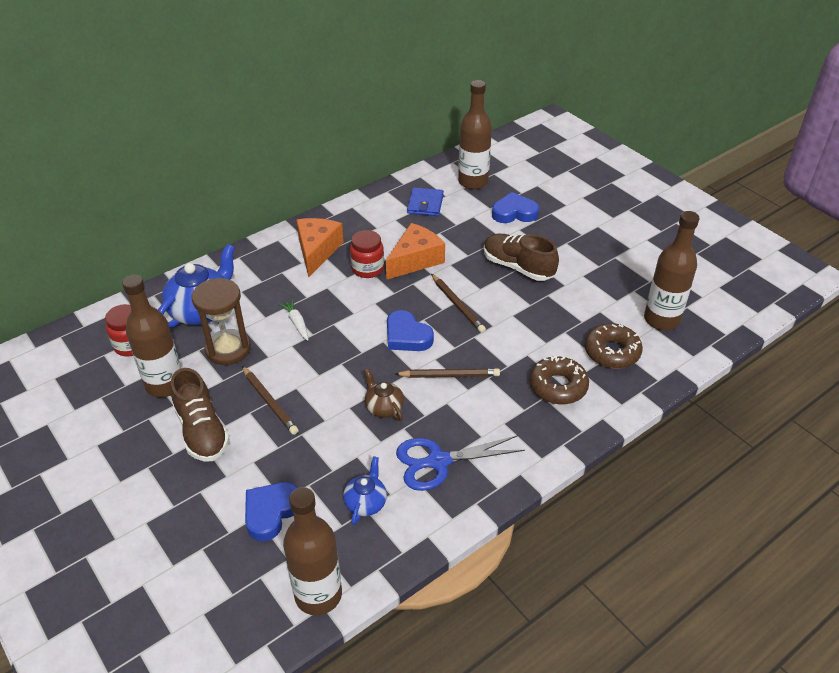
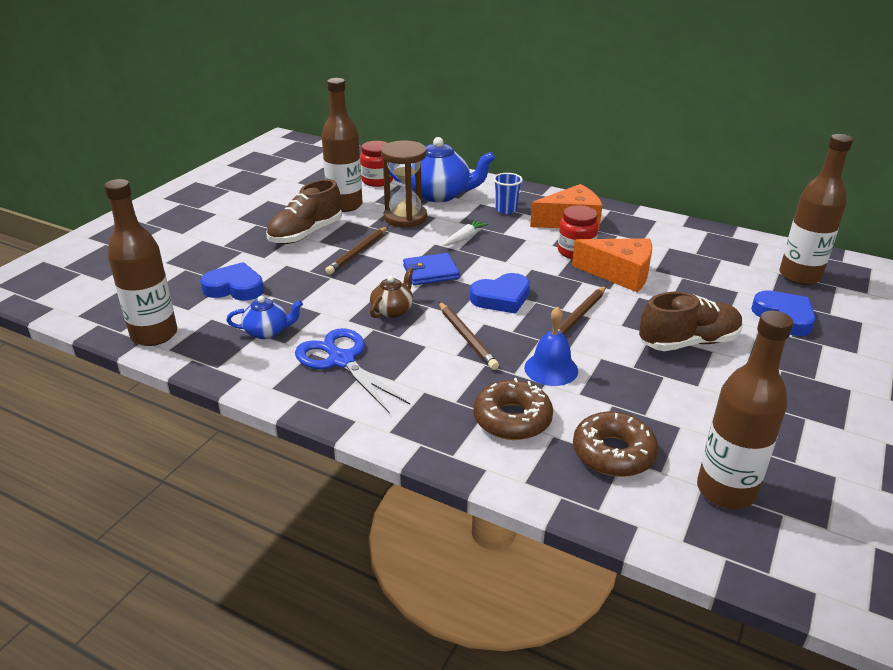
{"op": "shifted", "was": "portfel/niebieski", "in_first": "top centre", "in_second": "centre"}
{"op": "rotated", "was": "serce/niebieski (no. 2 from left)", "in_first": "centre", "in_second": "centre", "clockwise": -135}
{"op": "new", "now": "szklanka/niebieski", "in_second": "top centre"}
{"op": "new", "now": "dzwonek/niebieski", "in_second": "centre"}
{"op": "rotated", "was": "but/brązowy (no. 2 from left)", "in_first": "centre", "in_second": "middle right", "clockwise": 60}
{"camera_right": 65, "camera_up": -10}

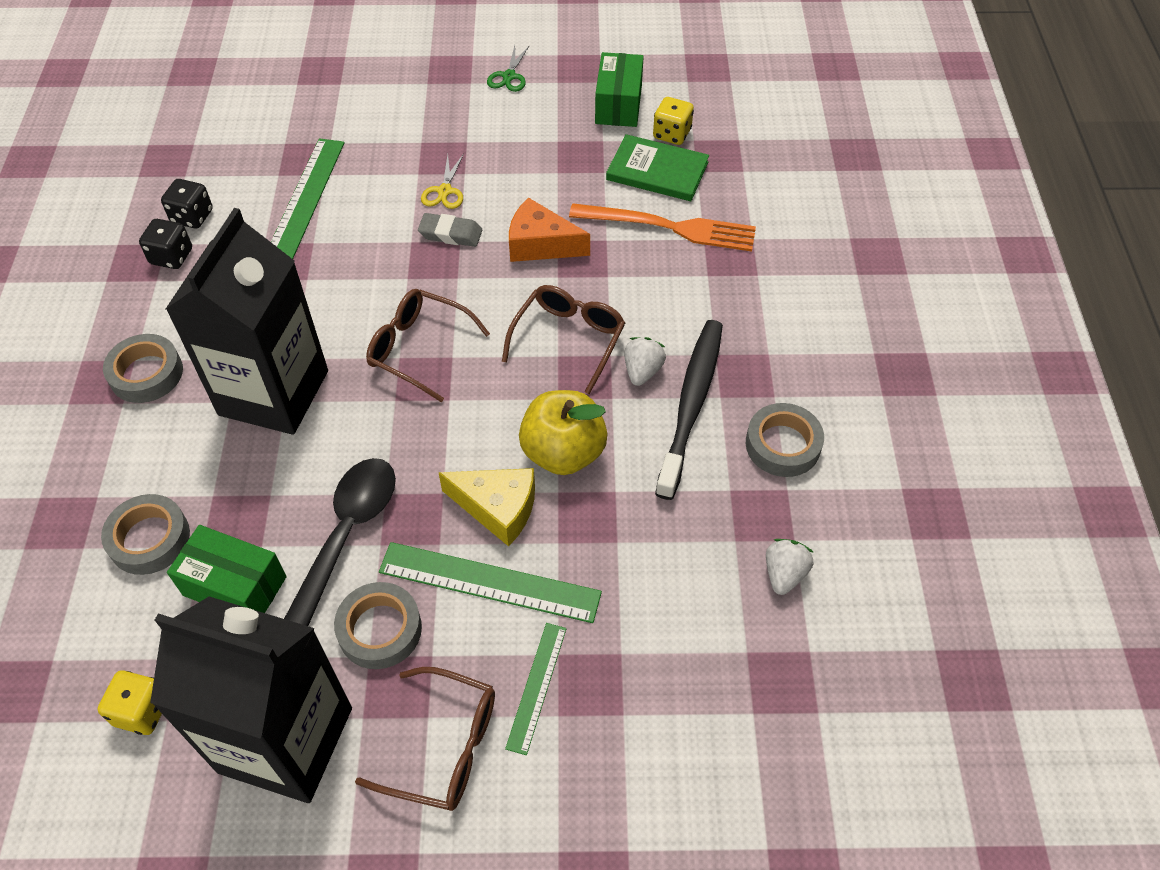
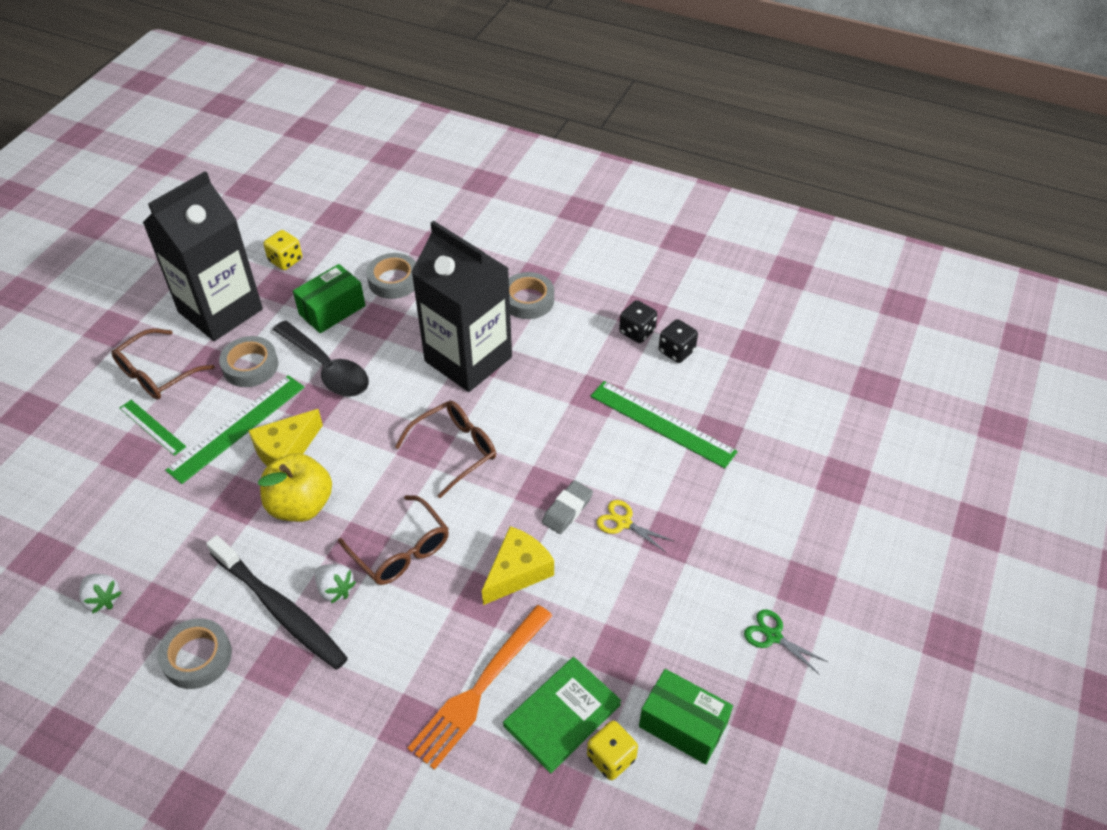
{"op": "repainted", "was": "ser/pomarańczowy", "now": "ser/żółty (no. 2 from left)", "in_first": "top centre", "in_second": "bottom centre"}
{"camera_right": 115, "camera_up": -5}

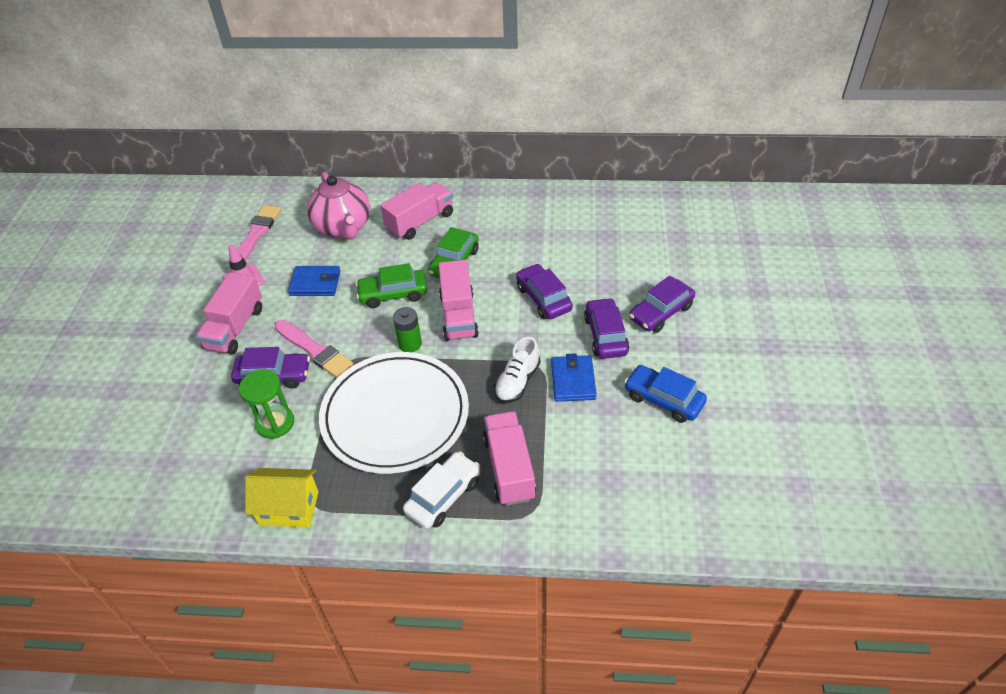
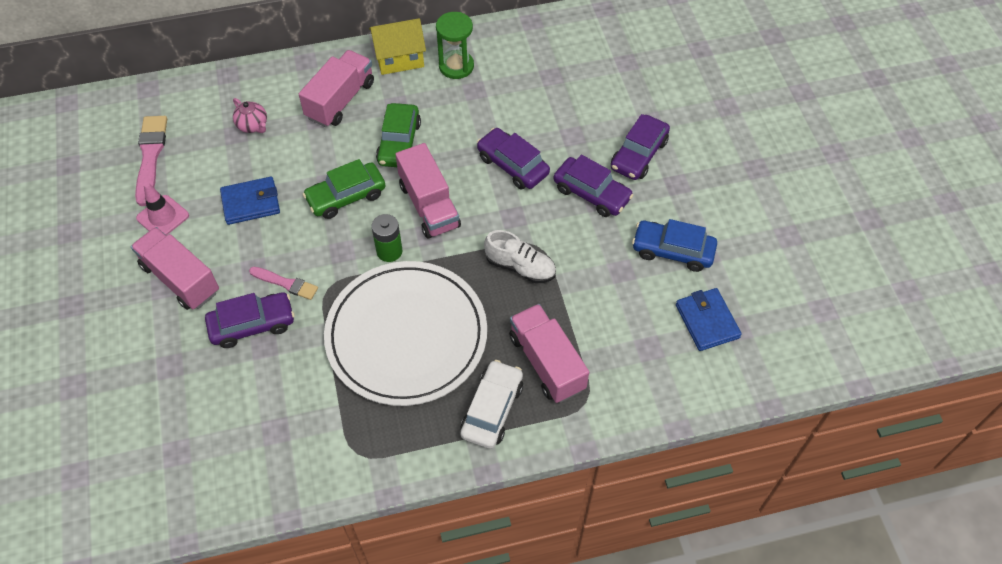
{"op": "rotated", "was": "ciężarówka/różowy (no. 1 from left)", "in_first": "middle left", "in_second": "middle left", "clockwise": 135}
{"op": "scaled", "was": "imbryk/różowy", "in_first": "top centre", "in_second": "top left", "ratio": 0.46}
{"op": "scaled", "was": "pędzel/różowy (no. 2 from left)", "in_first": "middle left", "in_second": "middle left", "ratio": 0.62}
{"op": "shifted", "was": "domek/żółty", "in_first": "bottom left", "in_second": "top centre"}
{"op": "shifted", "was": "klepsydra/zielony", "in_first": "middle left", "in_second": "top centre"}
{"op": "rotated", "was": "but/biały", "in_first": "centre", "in_second": "centre", "clockwise": -75}
{"op": "rotated", "was": "samochód/fioletowy (no. 3 from left)", "in_first": "centre", "in_second": "top centre", "clockwise": 150}
{"op": "shifted", "was": "portfel/niebieski (no. 2 from left)", "in_first": "centre", "in_second": "middle right"}
{"camera_right": -20, "camera_up": 10}

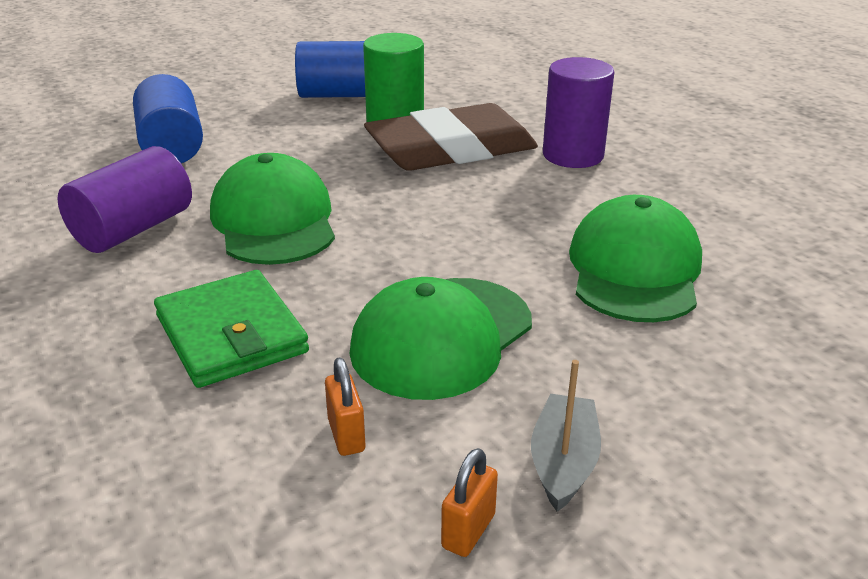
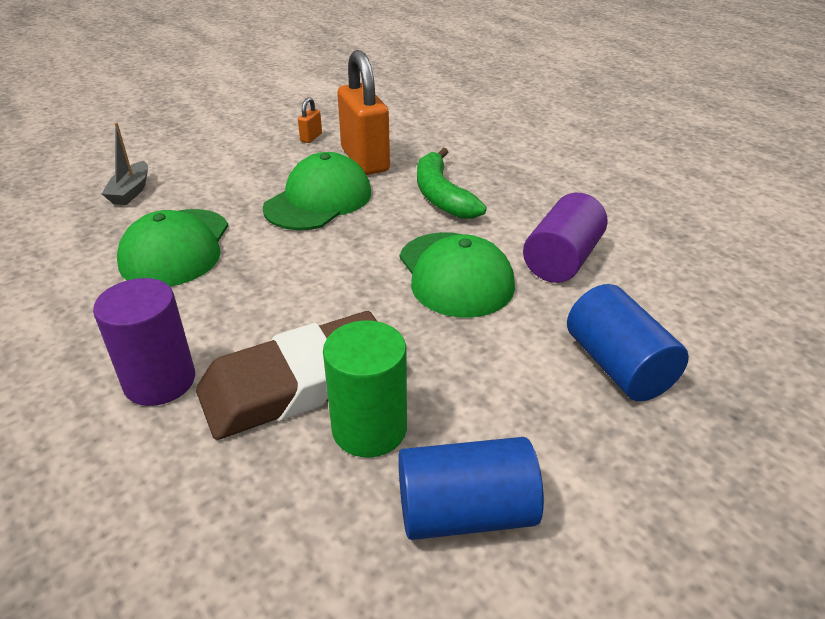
{"op": "shifted", "was": "łódka/szary", "in_first": "bottom centre", "in_second": "top left"}
{"op": "scaled", "was": "kłódka/pomarańczowy (no. 1 from left in the first image)", "in_first": "bottom centre", "in_second": "top centre", "ratio": 2.47}
{"op": "swapped", "was": "portfel/zielony", "now": "banan/zielony", "in_first": "middle left", "in_second": "top centre"}
{"camera_right": 175, "camera_up": 5}

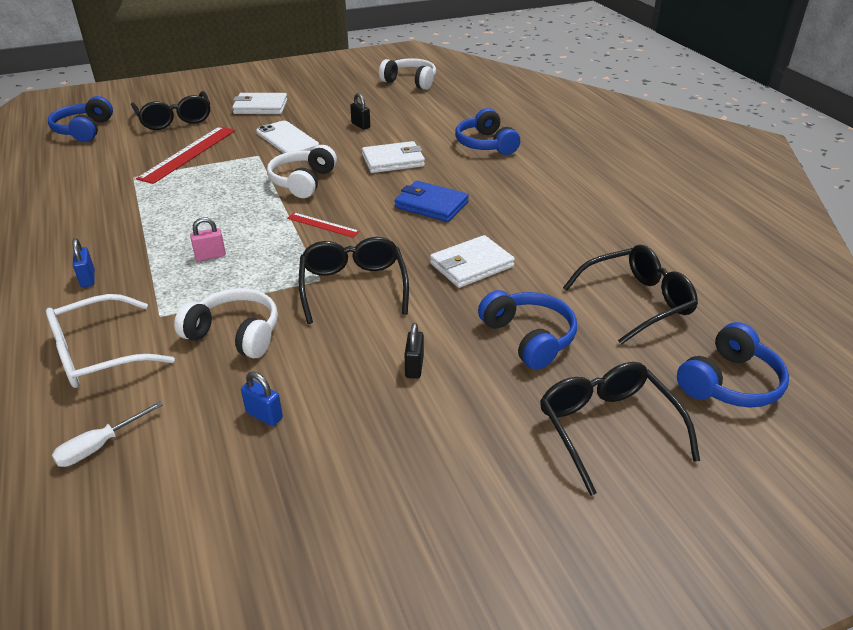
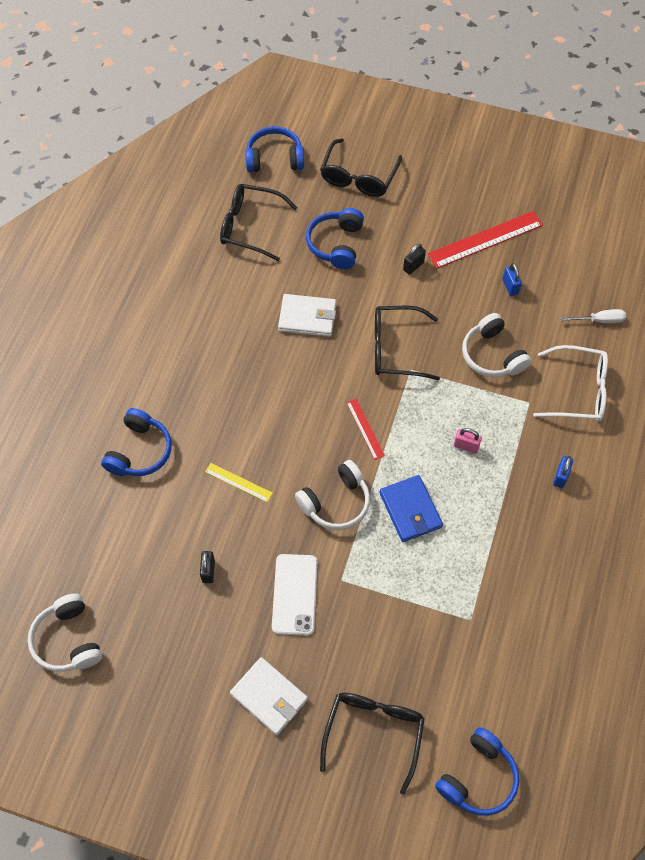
{"op": "swapped", "was": "portfel/biały (no. 2 from left)", "now": "linijka/żółty", "in_first": "top centre", "in_second": "centre"}
{"op": "rotated", "was": "okulary/czarny (no. 2 from left in the first image)", "in_first": "centre", "in_second": "centre", "clockwise": 60}
{"op": "shifted", "was": "portfel/niebieski", "in_first": "top centre", "in_second": "centre"}
{"op": "shifted", "was": "linijka/czerwony (no. 1 from left in the first image)", "now": "linijka/czerwony (no. 2 from left)", "in_first": "top left", "in_second": "top right"}
{"camera_right": -140, "camera_up": 25}

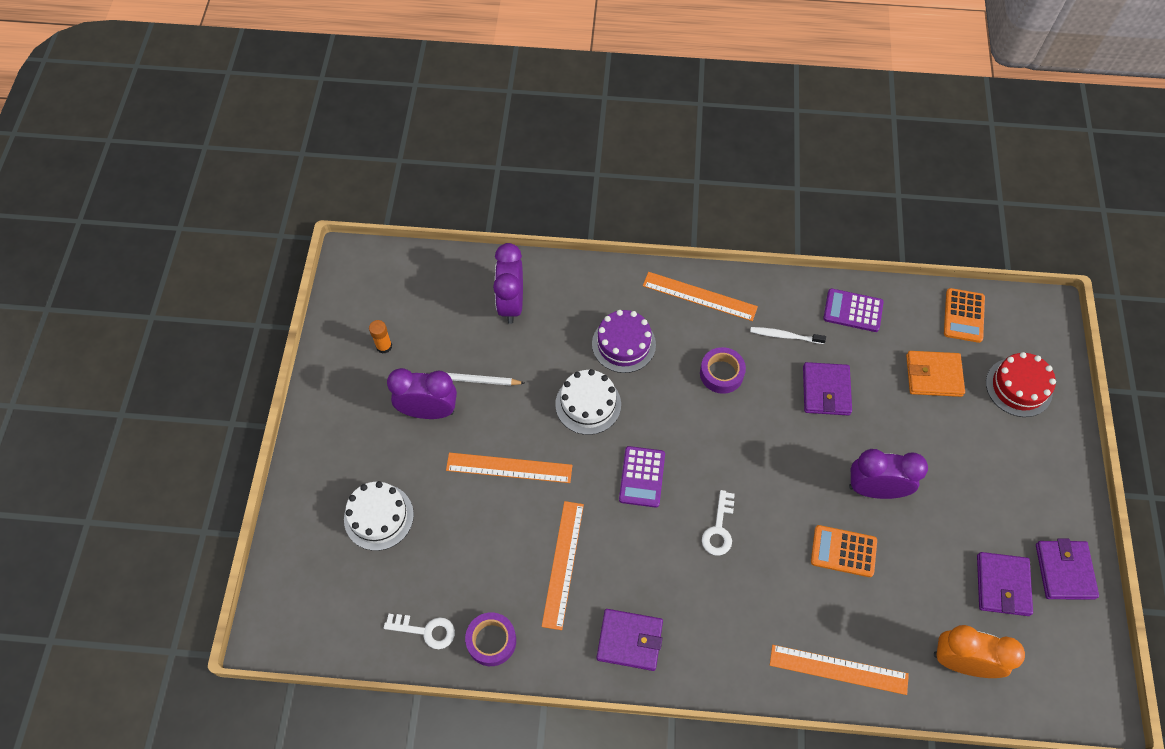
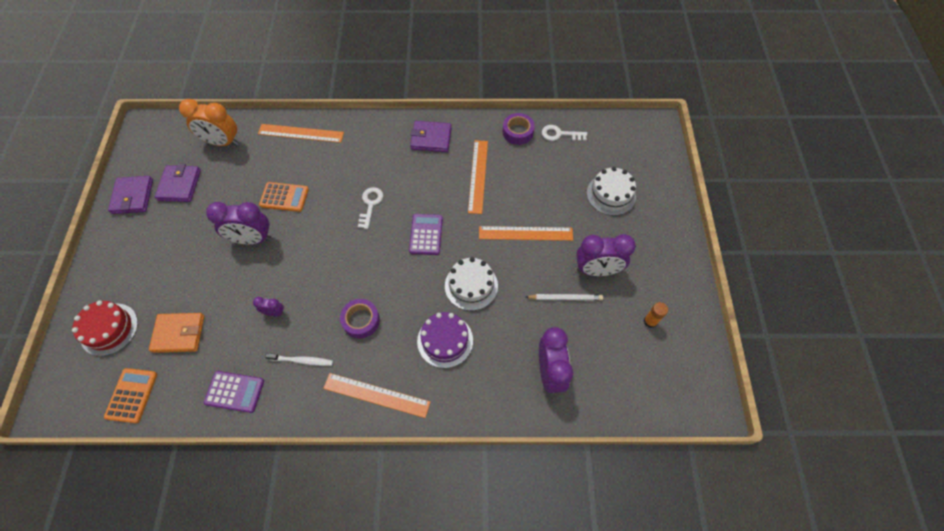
{"op": "swapped", "was": "portfel/fioletowy (no. 2 from left)", "now": "budzik/fioletowy (no. 2 from left)", "in_first": "middle right", "in_second": "middle left"}
{"camera_right": 175, "camera_up": 0}

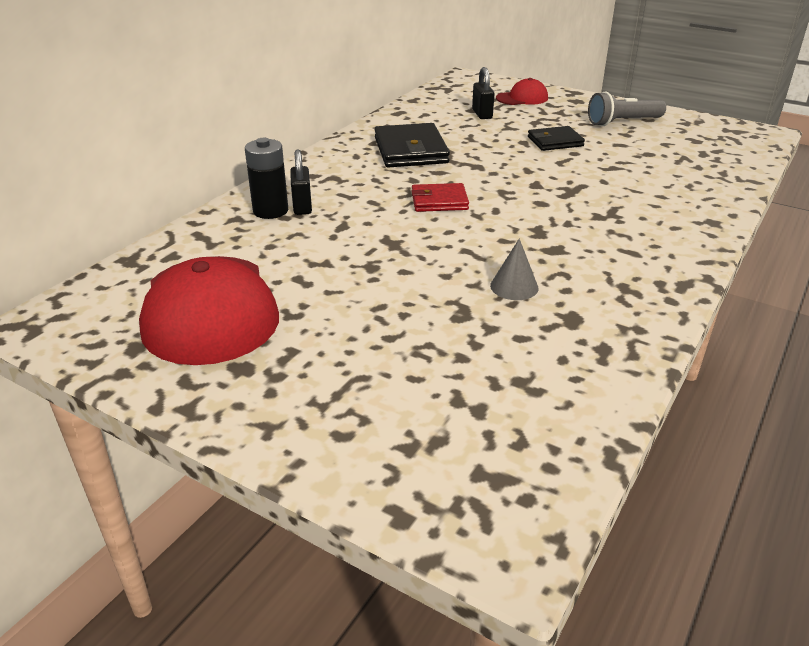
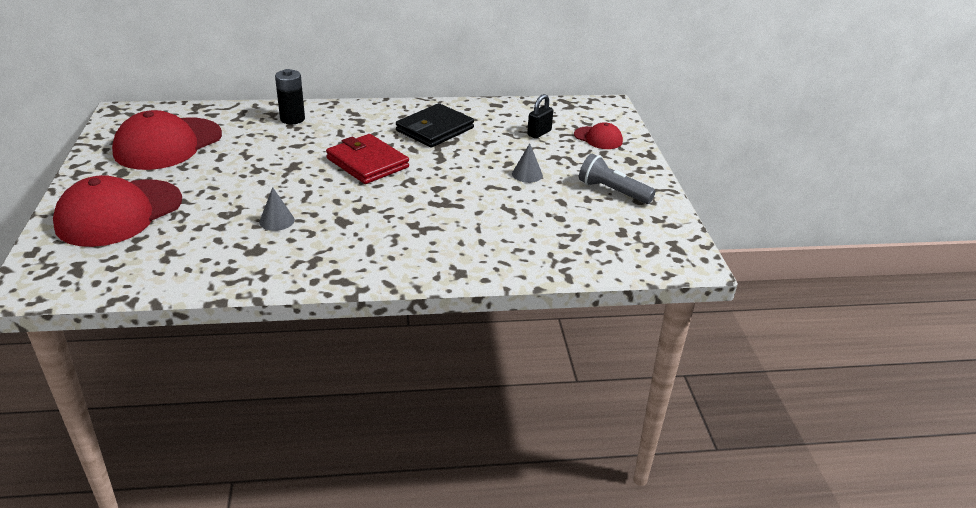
{"op": "new", "now": "czapka/czerwony (no. 1 from left)", "in_second": "middle left"}
{"op": "scaled", "was": "portfel/czerwony", "in_first": "top centre", "in_second": "top centre", "ratio": 1.64}
{"op": "swapped", "was": "portfel/czarny (no. 2 from left)", "now": "stożek/szary (no. 2 from left)", "in_first": "top right", "in_second": "top centre"}
{"op": "gone", "was": "kłódka/czarny (no. 1 from left)", "in_first": "top centre"}
{"camera_right": 50, "camera_up": 0}

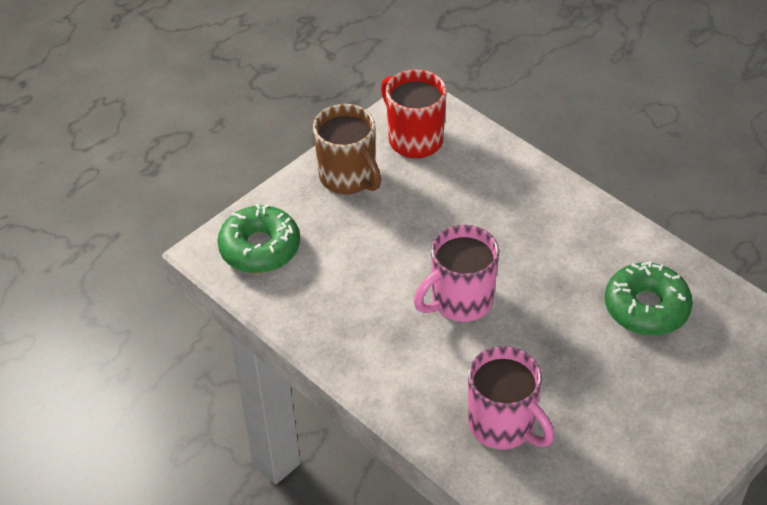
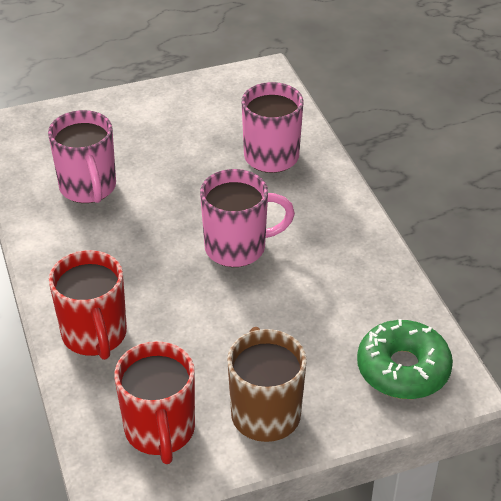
{"op": "swapped", "was": "donut/zielony (no. 2 from left)", "now": "kubek/różowy (no. 1 from left)", "in_first": "middle right", "in_second": "top left"}
{"op": "new", "now": "kubek/czerwony (no. 1 from left)", "in_second": "middle left"}
{"camera_right": -155, "camera_up": -5}

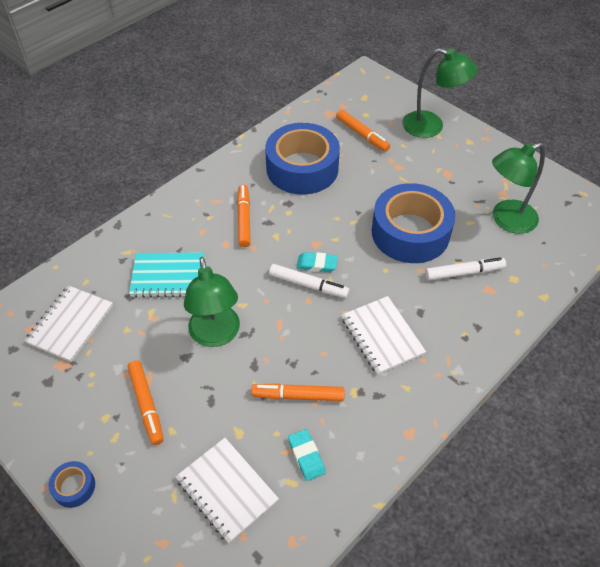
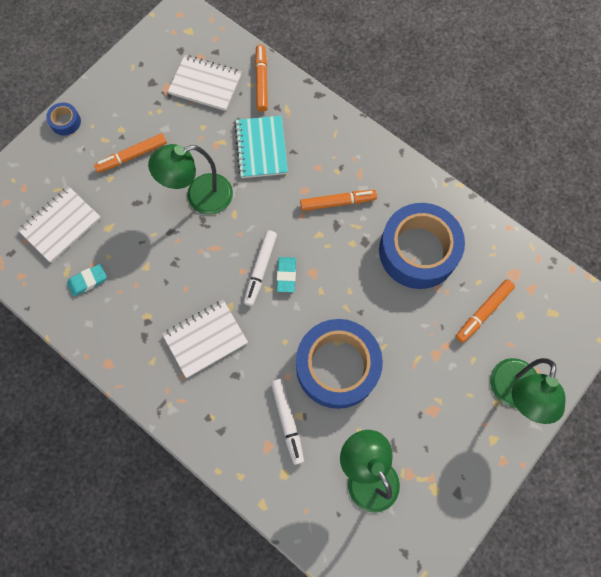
{"op": "shifted", "was": "flamaster/pomarańczowy (no. 3 from left in the first image)", "now": "flamaster/pomarańczowy (no. 2 from left)", "in_first": "bottom centre", "in_second": "top centre"}
{"camera_right": 85, "camera_up": 20}

